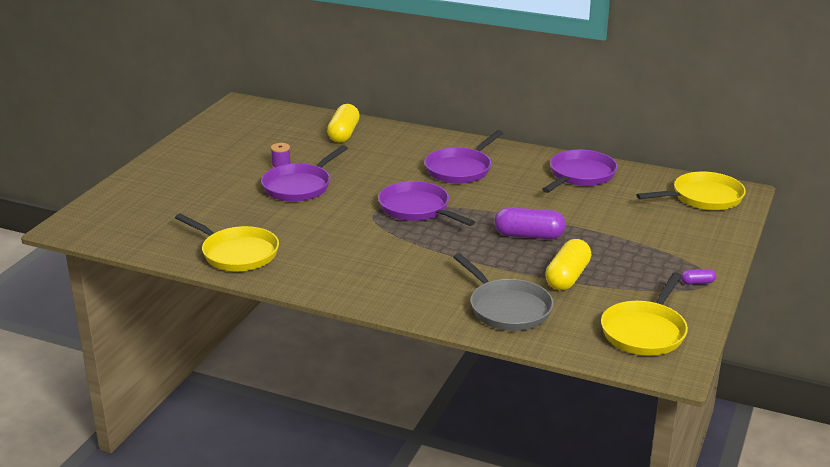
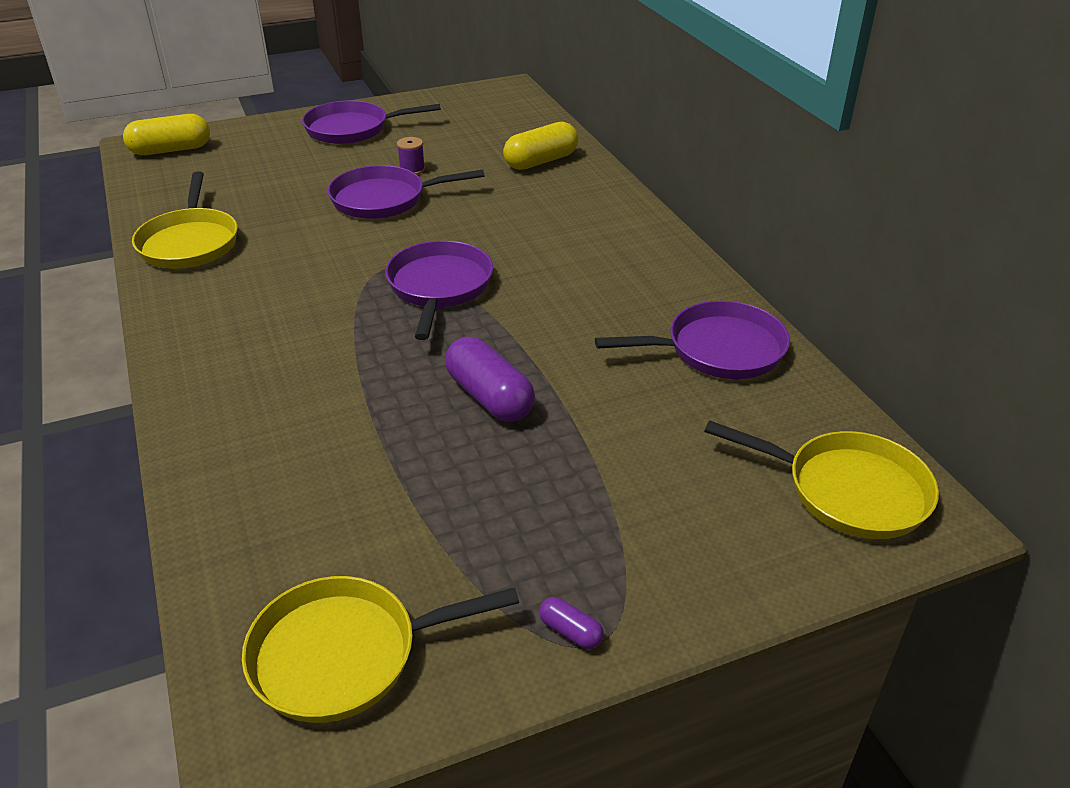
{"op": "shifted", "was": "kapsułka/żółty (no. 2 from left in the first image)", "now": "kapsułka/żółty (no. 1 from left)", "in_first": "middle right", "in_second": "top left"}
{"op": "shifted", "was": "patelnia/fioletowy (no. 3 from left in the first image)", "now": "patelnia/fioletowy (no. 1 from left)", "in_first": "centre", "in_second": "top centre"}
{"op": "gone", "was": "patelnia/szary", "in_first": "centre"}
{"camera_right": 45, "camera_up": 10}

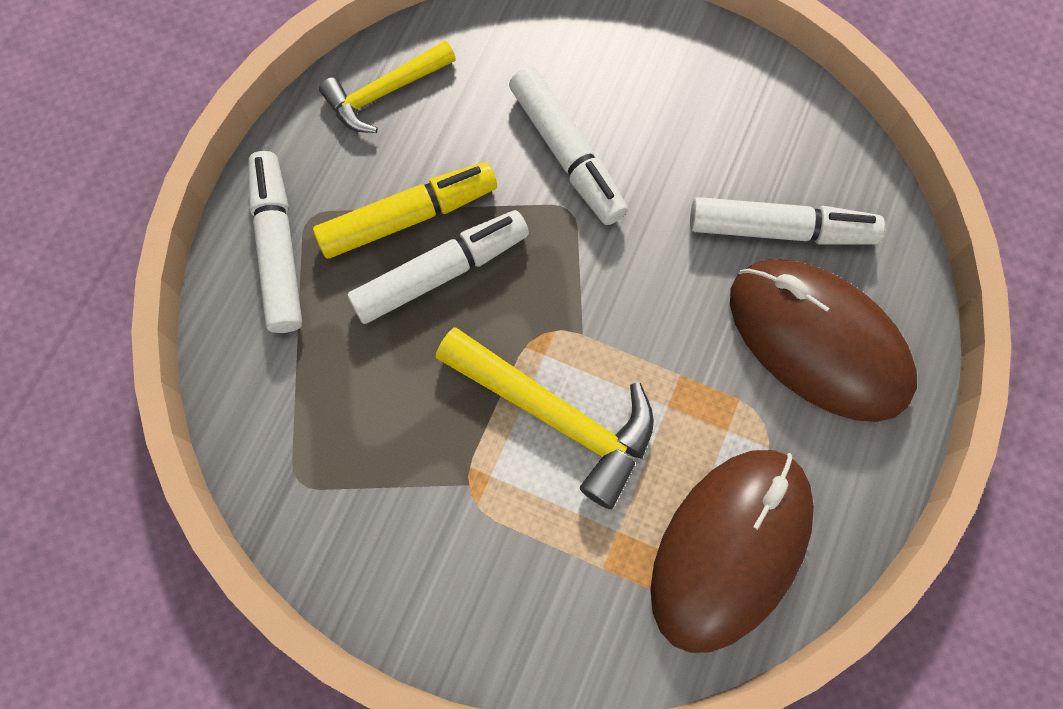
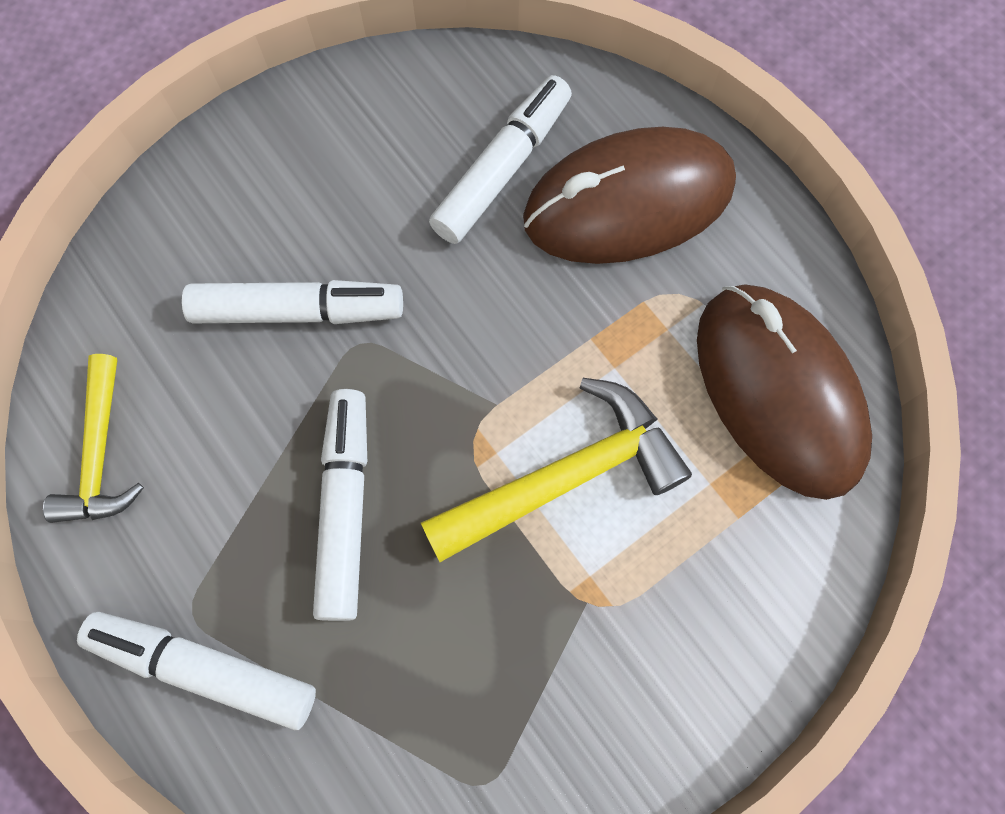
{"op": "gone", "was": "flamaster/żółty", "in_first": "top centre"}
{"camera_right": -60, "camera_up": 0}

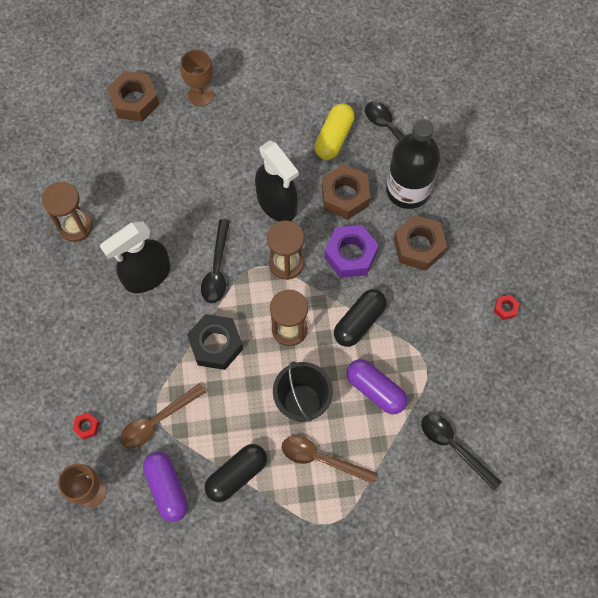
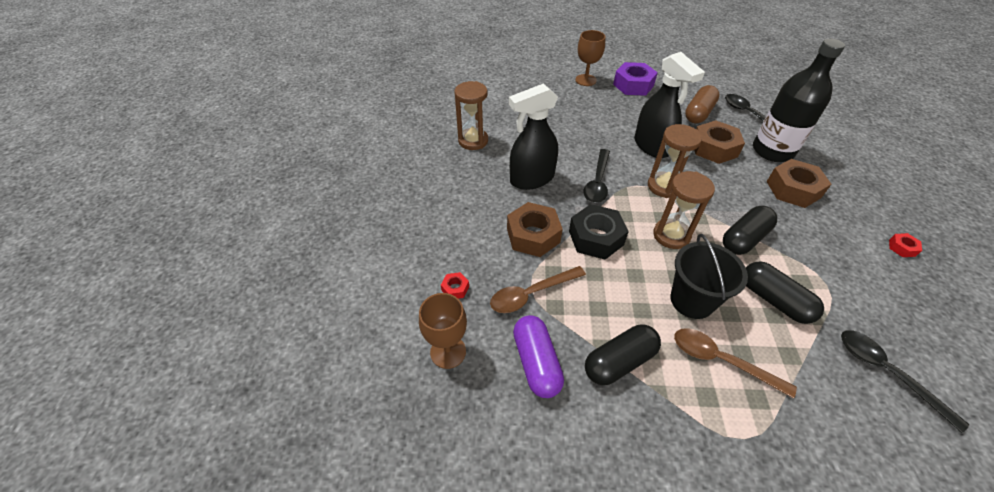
{"op": "shifted", "was": "nakrętka/brązowy (no. 1 from left)", "in_first": "top left", "in_second": "centre"}
{"op": "shifted", "was": "nakrętka/fioletowy", "in_first": "centre", "in_second": "top centre"}
{"op": "repainted", "was": "kapsułka/żółty", "now": "kapsułka/brązowy", "in_first": "top centre", "in_second": "top right"}
{"op": "repainted", "was": "kapsułka/fioletowy (no. 2 from left)", "now": "kapsułka/czarny (no. 3 from left)", "in_first": "centre", "in_second": "middle right"}
{"camera_right": 10, "camera_up": -20}

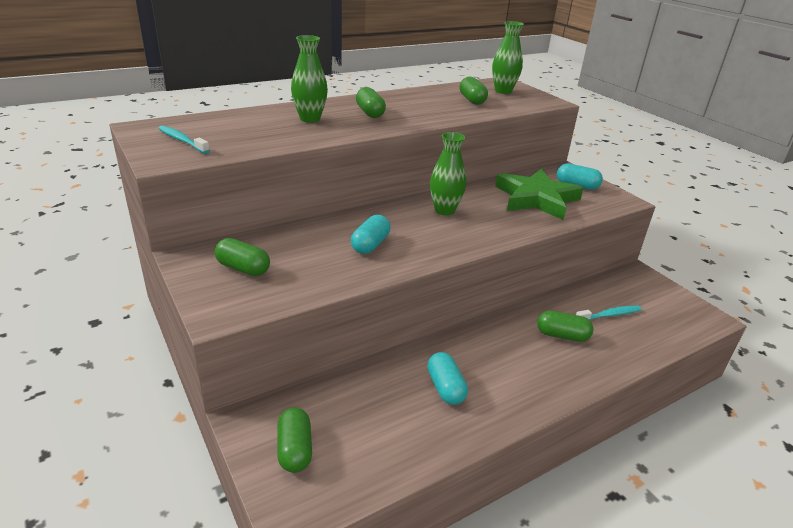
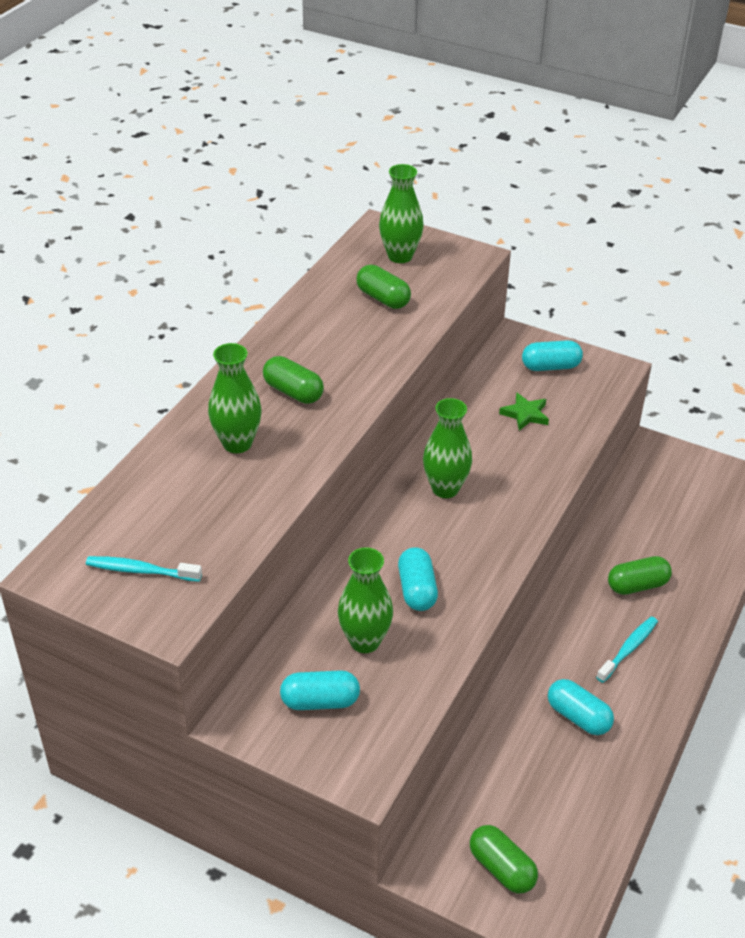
{"op": "repainted", "was": "kapsułka/zielony (no. 1 from left)", "now": "kapsułka/turkusowy (no. 1 from left)", "in_first": "middle left", "in_second": "bottom centre"}
{"op": "new", "now": "wazon/zielony (no. 2 from left)", "in_second": "centre"}
{"op": "scaled", "was": "gwiazda/zielony", "in_first": "middle right", "in_second": "middle right", "ratio": 0.43}
{"op": "shifted", "was": "szczoteczka do zębów/turkusowy (no. 2 from left)", "in_first": "middle right", "in_second": "bottom right"}
{"camera_right": -30, "camera_up": 10}

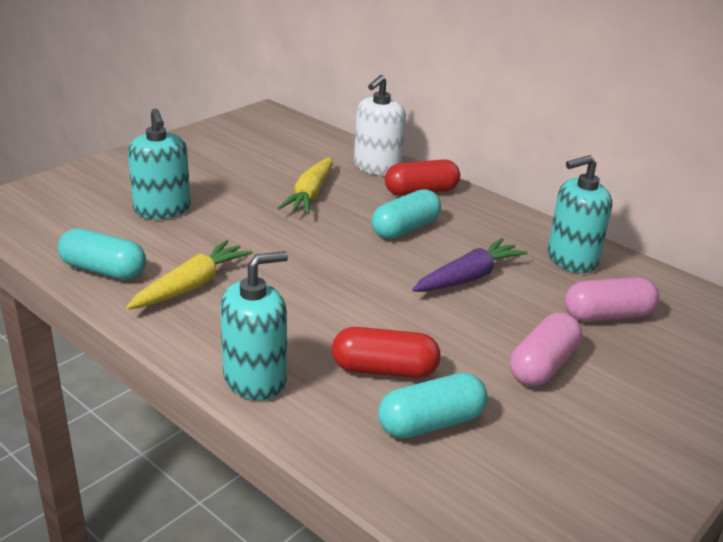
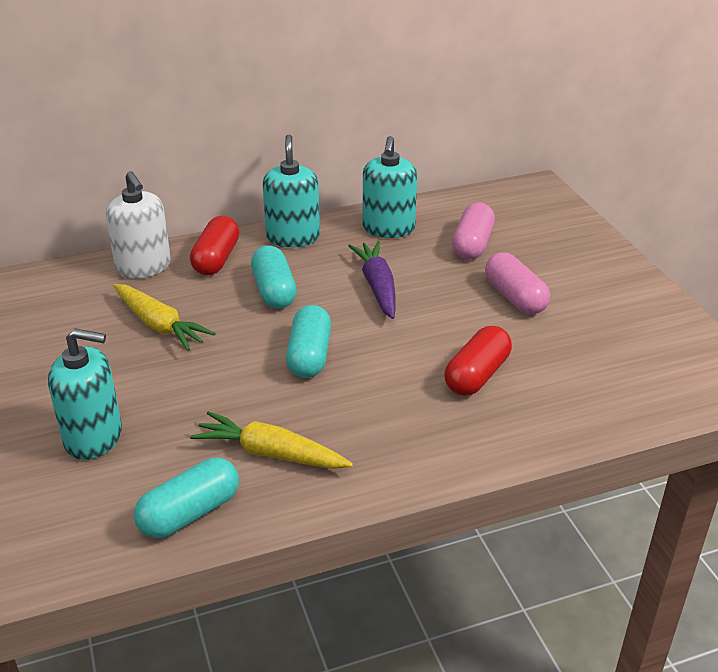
{"op": "rotated", "was": "marchewka/żółty (no. 1 from left in the first image)", "in_first": "middle left", "in_second": "centre", "clockwise": -45}
{"op": "shifted", "was": "dozownik mydła/turkusowy (no. 2 from left)", "in_first": "centre", "in_second": "top centre"}
{"op": "shifted", "was": "kapsułka/turkusowy (no. 3 from left)", "in_first": "bottom centre", "in_second": "centre"}
{"camera_right": -60, "camera_up": 5}

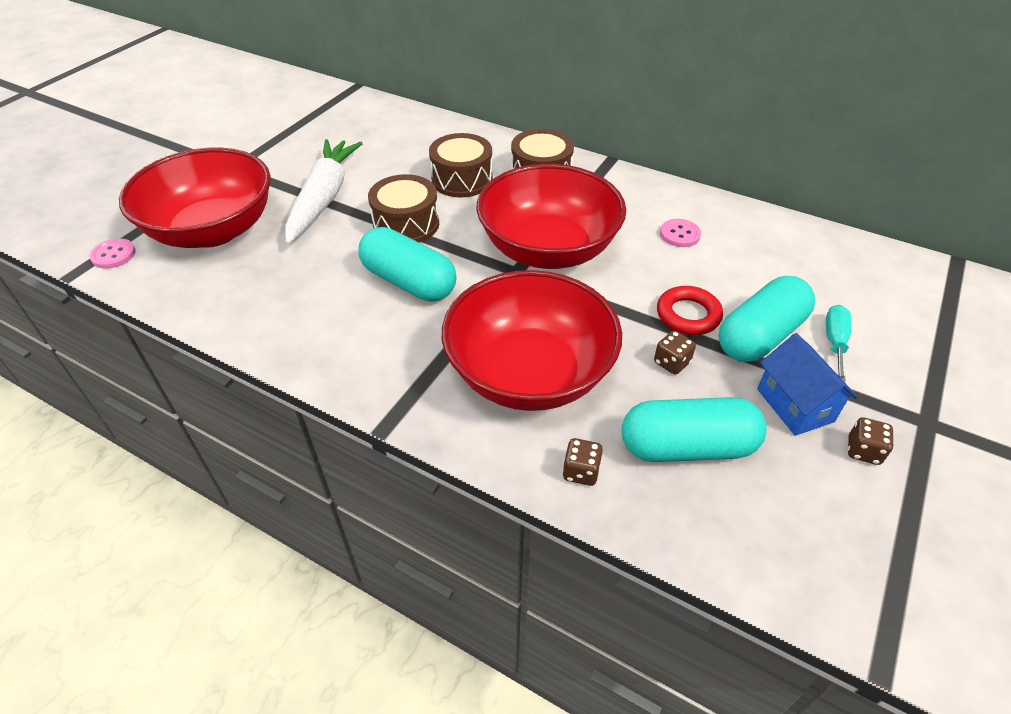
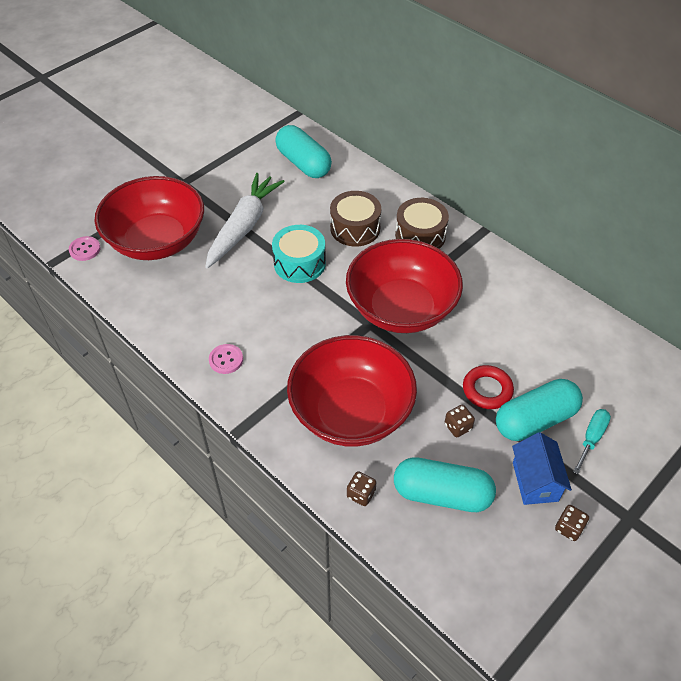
{"op": "shifted", "was": "guzik/różowy (no. 2 from left)", "in_first": "top right", "in_second": "middle left"}
{"op": "repainted", "was": "bęben/brązowy (no. 1 from left)", "now": "bęben/turkusowy", "in_first": "top centre", "in_second": "centre"}
{"op": "shifted", "was": "kapsułka/turkusowy (no. 1 from left)", "in_first": "centre", "in_second": "top centre"}
{"camera_right": 15, "camera_up": 5}

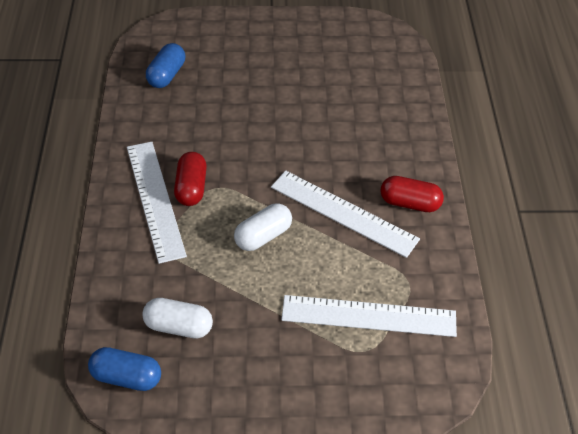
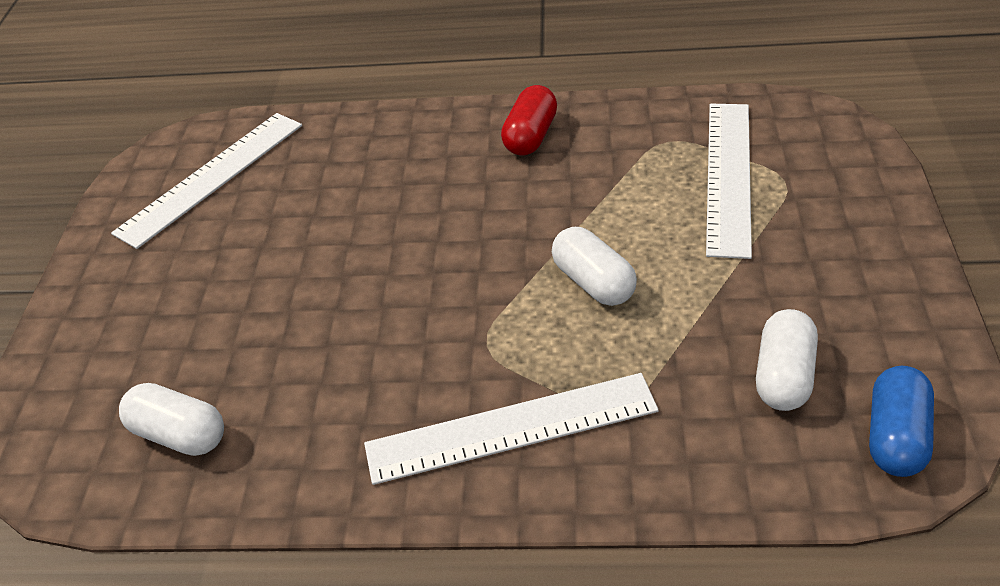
{"op": "shifted", "was": "linijka/biały (no. 2 from left in the first image)", "now": "linijka/biały (no. 1 from left)", "in_first": "centre", "in_second": "top left"}
{"op": "repainted", "was": "kapsułka/niebieski (no. 2 from left)", "now": "kapsułka/biały (no. 1 from left)", "in_first": "top left", "in_second": "bottom left"}
{"op": "gone", "was": "kapsułka/czerwony (no. 1 from left)", "in_first": "middle left"}
{"camera_right": -80, "camera_up": -5}

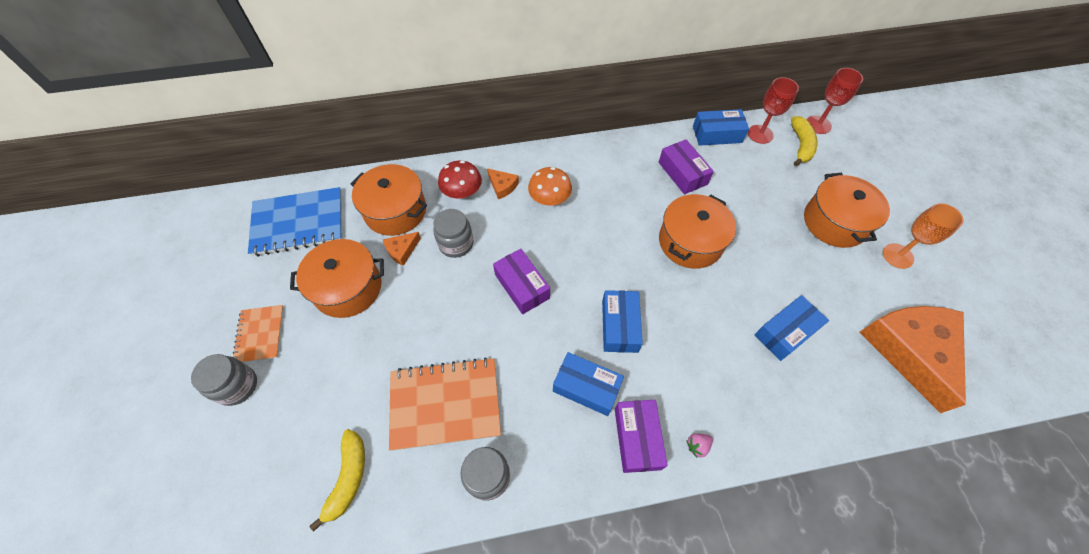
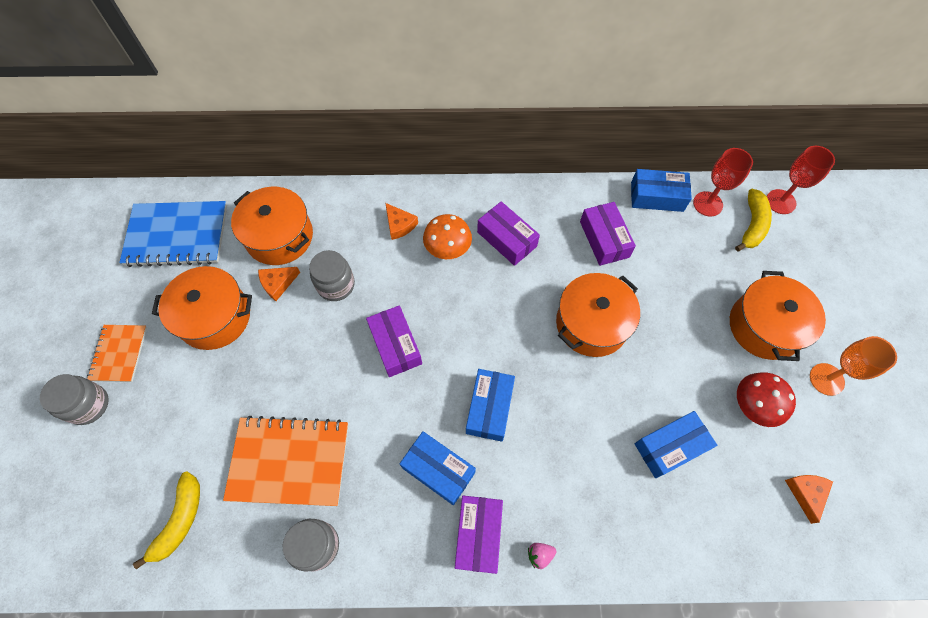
{"op": "new", "now": "pudełko/fioletowy (no. 3 from left)", "in_second": "centre"}
{"op": "shifted", "was": "grzyb/czerwony", "in_first": "top centre", "in_second": "middle right"}
{"op": "scaled", "was": "ser/pomarańczowy (no. 3 from left)", "in_first": "middle right", "in_second": "bottom right", "ratio": 0.41}
{"camera_right": 10, "camera_up": 5}

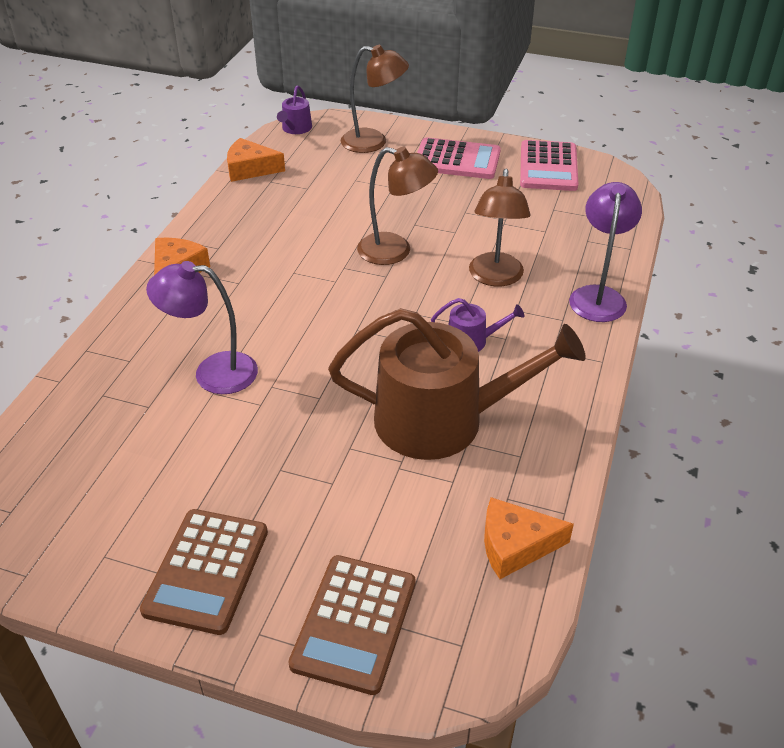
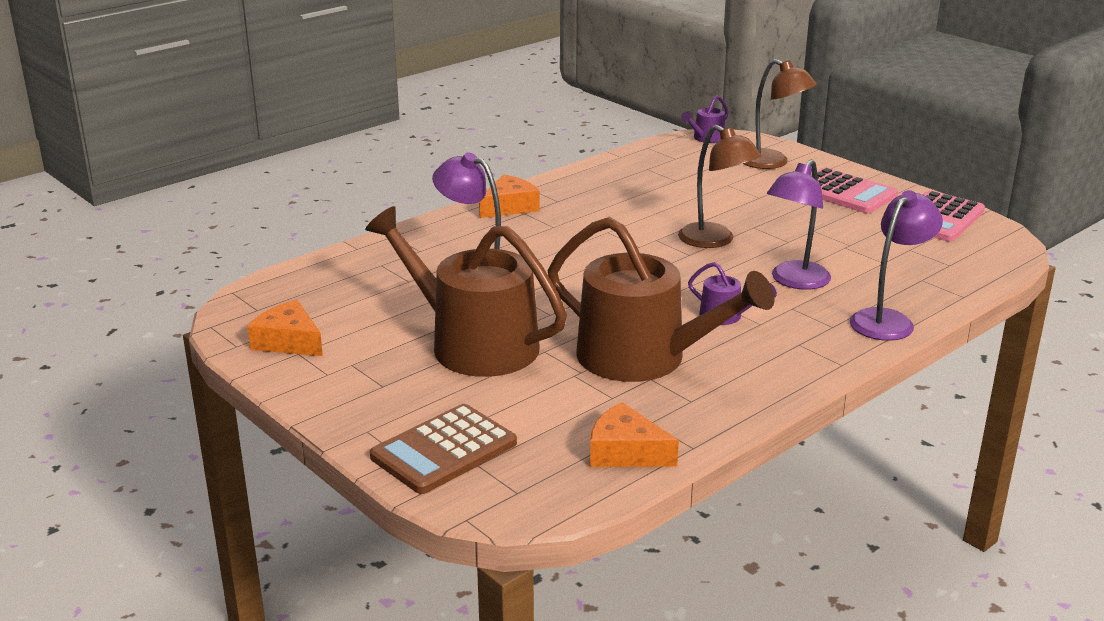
{"op": "shifted", "was": "ser/pomarańczowy (no. 2 from left in the first image)", "now": "ser/pomarańczowy (no. 1 from left)", "in_first": "top left", "in_second": "middle left"}
{"op": "new", "now": "konewka/brązowy (no. 1 from left)", "in_second": "centre"}
{"op": "repainted", "was": "lampka/brązowy (no. 3 from left)", "now": "lampka/fioletowy (no. 2 from left)", "in_first": "top centre", "in_second": "middle right"}
{"op": "gone", "was": "kalkulator/brązowy (no. 1 from left)", "in_first": "bottom left"}
{"camera_right": 30, "camera_up": -15}

